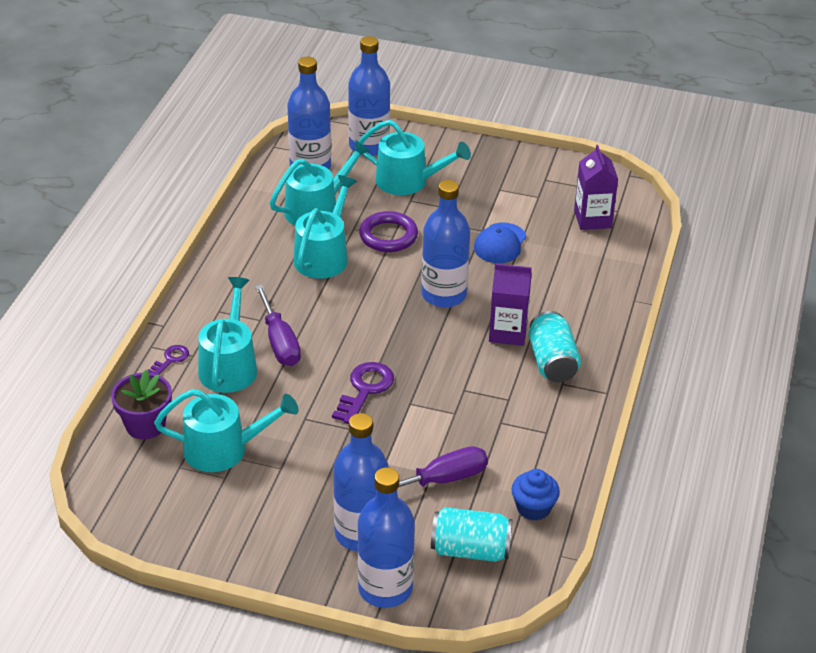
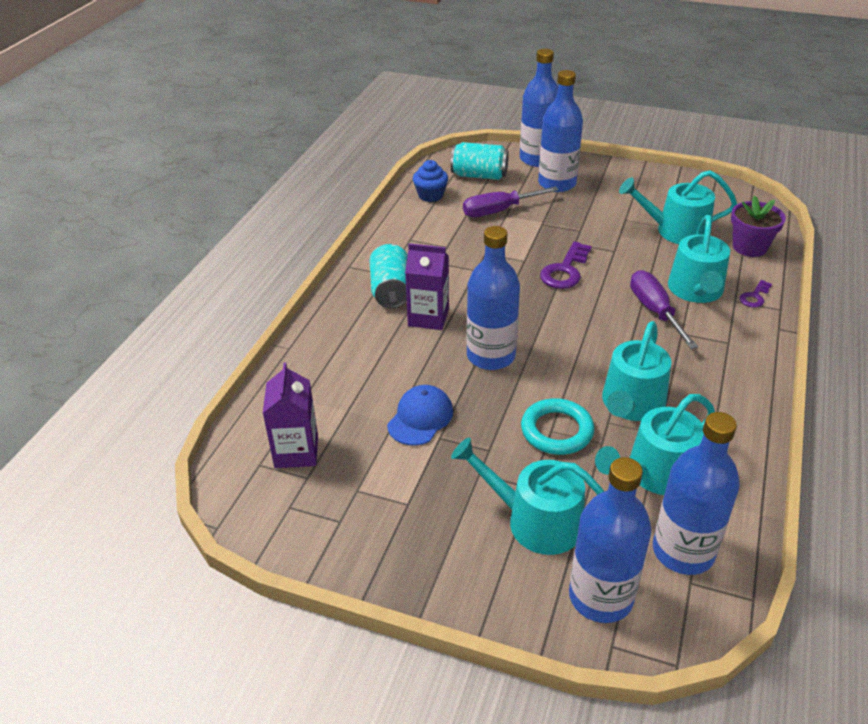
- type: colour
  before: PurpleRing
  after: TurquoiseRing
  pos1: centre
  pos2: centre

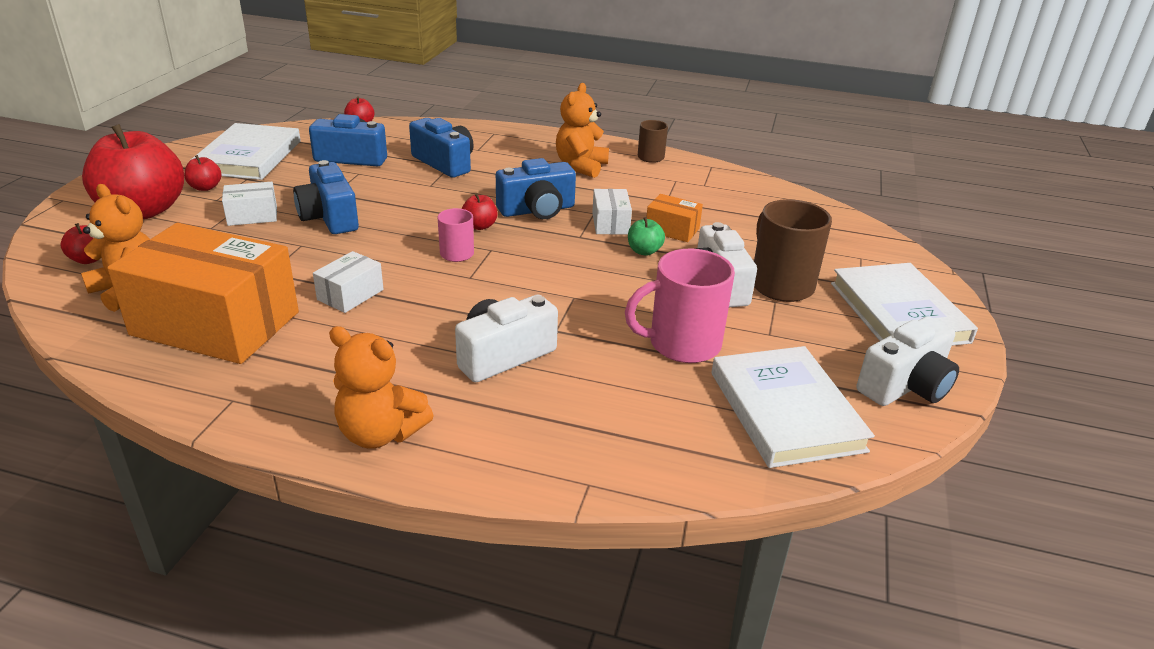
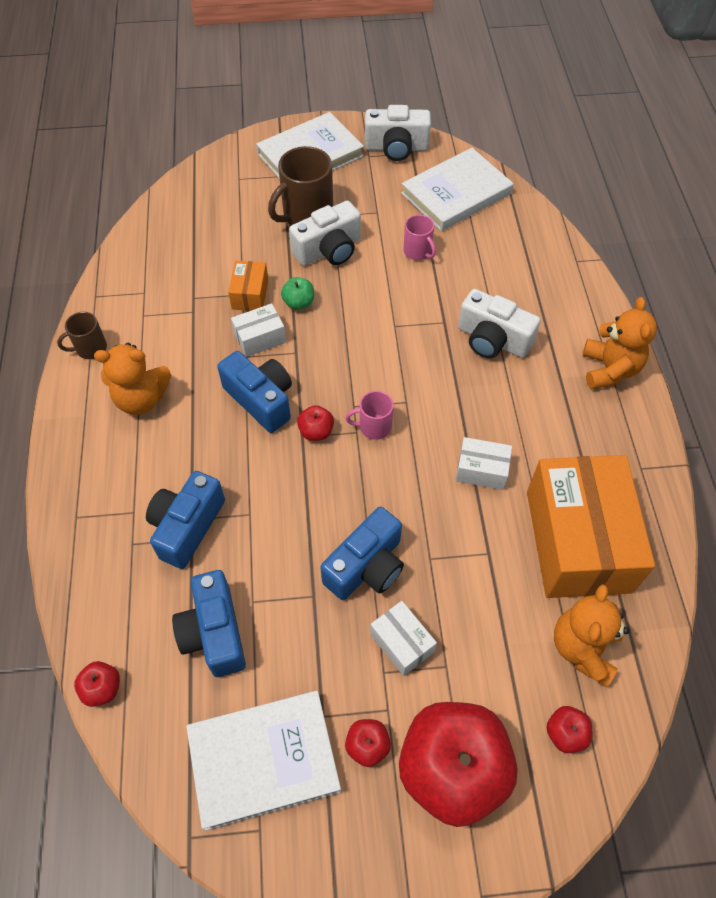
- type: spun
  before: PureWhiteCamera (no. 3 from left in the first image)
  pos1: middle right
  pos2: top centre
  turn: 150
- type: size
  before: PinkTeaMug (no. 2 from left)
  pos1: centre
  pos2: top centre
  scale: 0.55

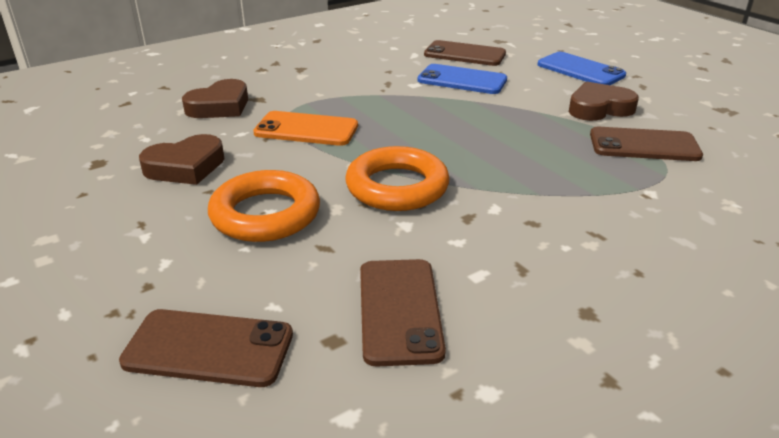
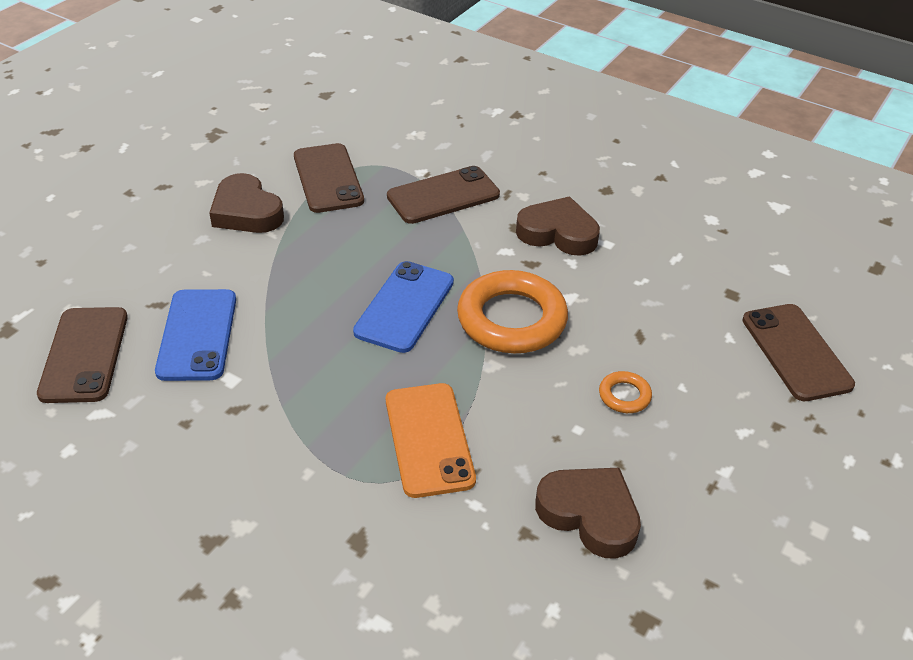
- type: relocated
  before: BlueMobilePhone (no. 2 from left)
  pos1: top right
  pos2: centre
- type: relocated
  before: RussetMobilePhone (no. 2 from left in the first image)
  after: RussetMobilePhone (no. 3 from left)
  pos1: bottom centre
  pos2: top centre
- type: relocated
  before: RussetHeartShape (no. 2 from left)
  pos1: top left
  pos2: centre
- type: size
  before: OrangeColouredRing (no. 1 from left in the first image)
  pos1: centre
  pos2: middle right
  scale: 0.45

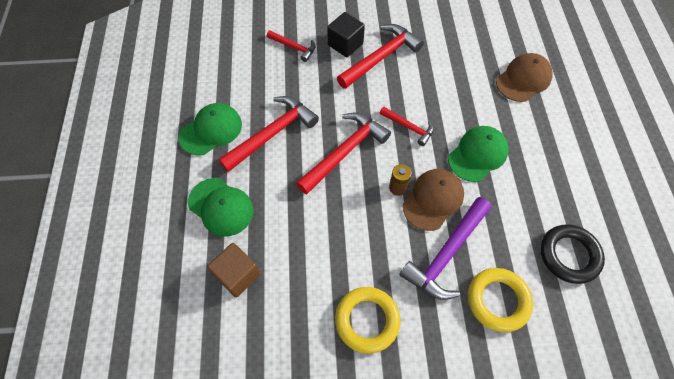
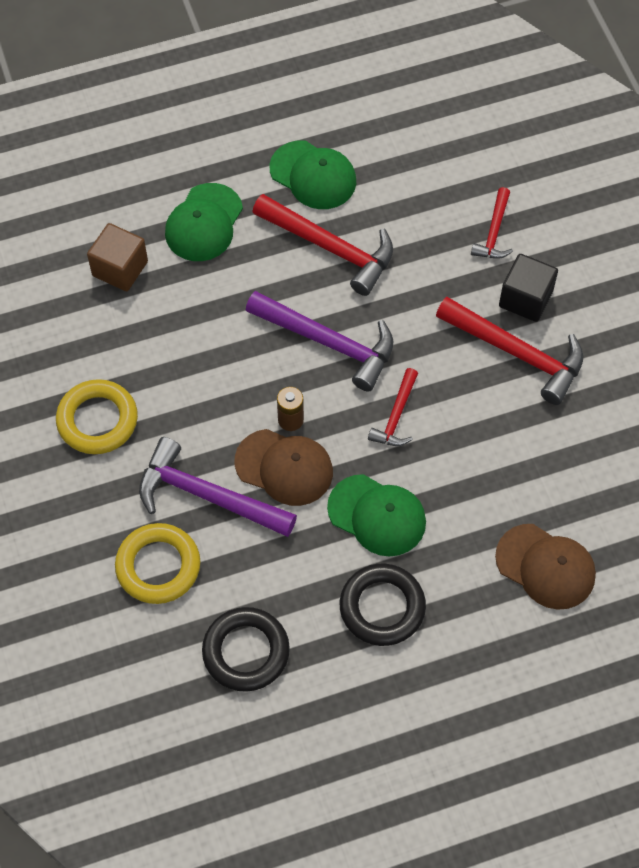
- type: colour
  before: CrimsonCarpenter'sHammer (no. 3 from left)
  after: PurpleCarpenter'sHammer (no. 2 from left)
  pos1: centre
  pos2: centre
- type: appeared
  after: JetBlackRing (no. 2 from left)
  pos2: bottom centre

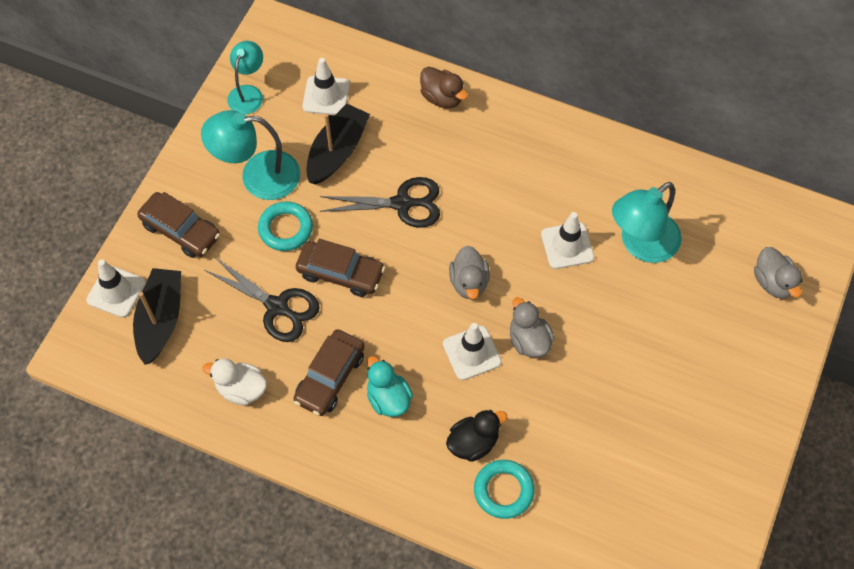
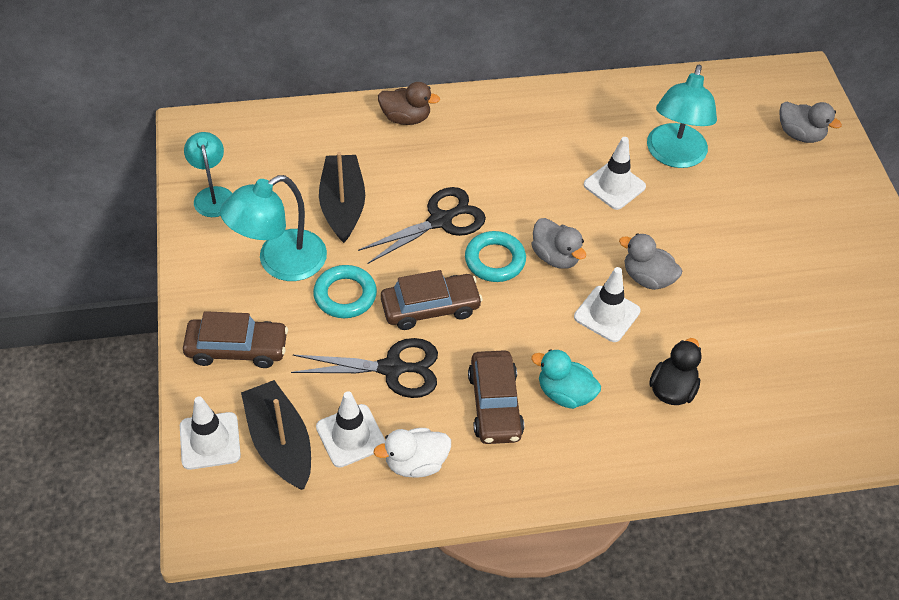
- type: relocated
  before: PureWhiteTrafficCone (no. 2 from left)
  pos1: top centre
  pos2: bottom centre
- type: relocated
  before: TurquoiseRing (no. 2 from left)
  pos1: bottom centre
  pos2: centre

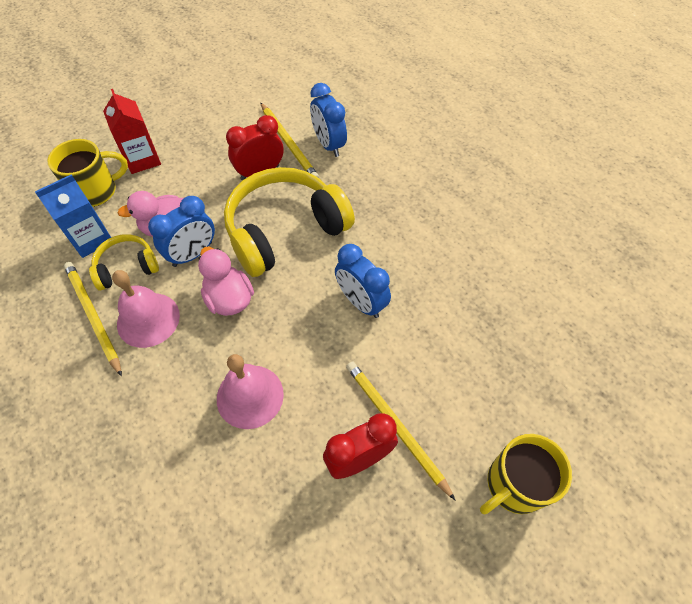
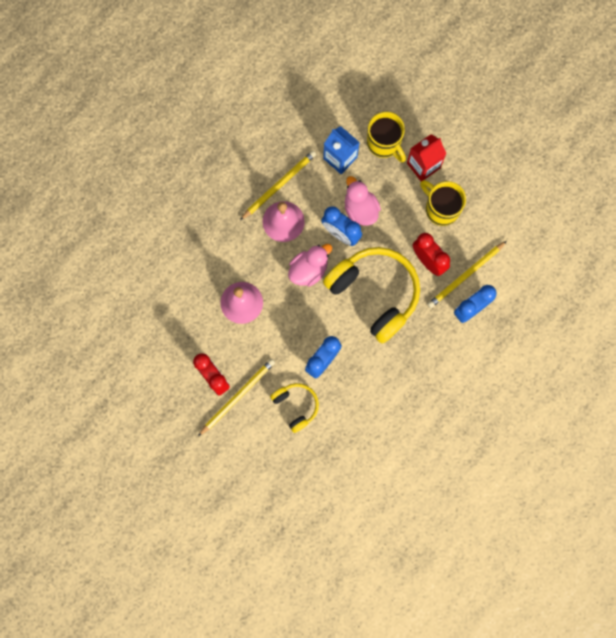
- type: relocated
  before: YellowHeadphones (no. 1 from left)
  pos1: middle left
  pos2: centre
- type: relocated
  before: YellowTeaMug (no. 2 from left)
  pos1: bottom right
  pos2: top right

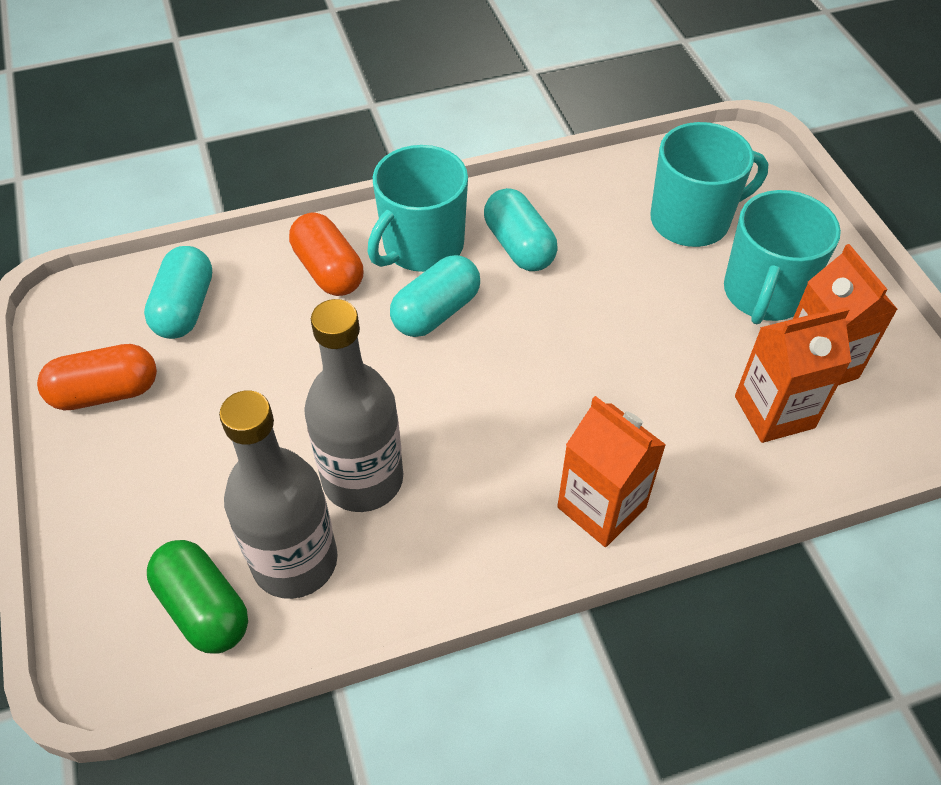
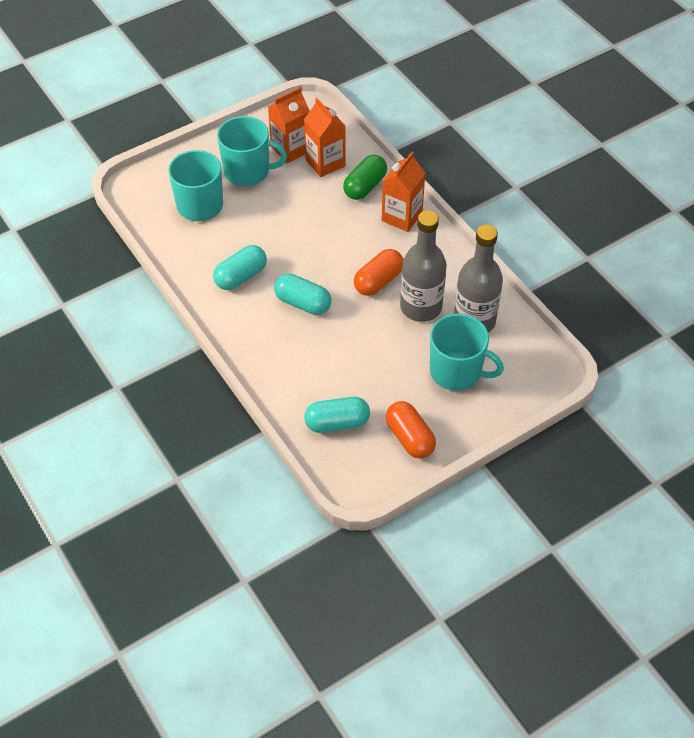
- type: relocated
  before: LeafGreenPillShape
  pos1: bottom left
  pos2: top centre
- type: relocated
  before: OrangeColouredPillShape (no. 2 from left in the first image)
  after: OrangeColouredPillShape (no. 1 from left)
  pos1: top centre
  pos2: centre
- type: relocated
  before: TurquoiseTeaMug (no. 1 from left in the first image)
  after: TurquoiseTeaMug (no. 3 from left)
  pos1: top centre
  pos2: middle right

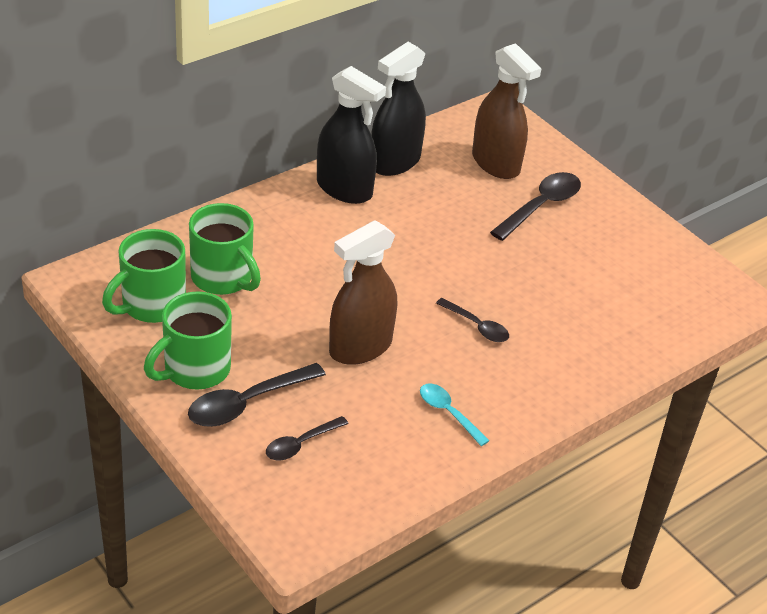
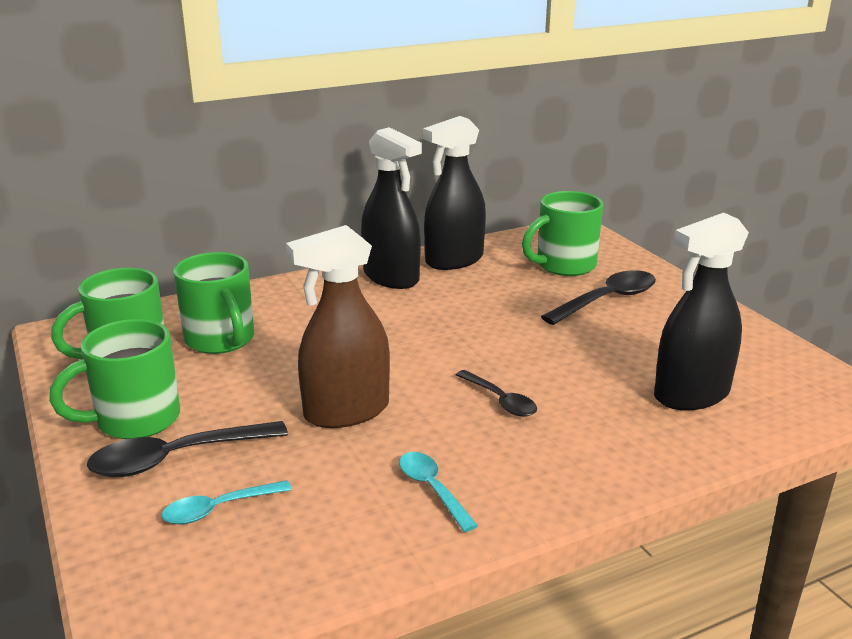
- type: colour
  before: JetBlackTeaspoon (no. 2 from left)
  after: TurquoiseTeaspoon (no. 1 from left)
  pos1: bottom centre
  pos2: bottom left
- type: exchanged
  before: RussetSprayBottle (no. 2 from left)
  after: LeafGreenTeaMug (no. 4 from left)
  pos1: top centre
  pos2: centre
- type: appeared
  after: JetBlackSprayBottle (no. 3 from left)
  pos2: middle right

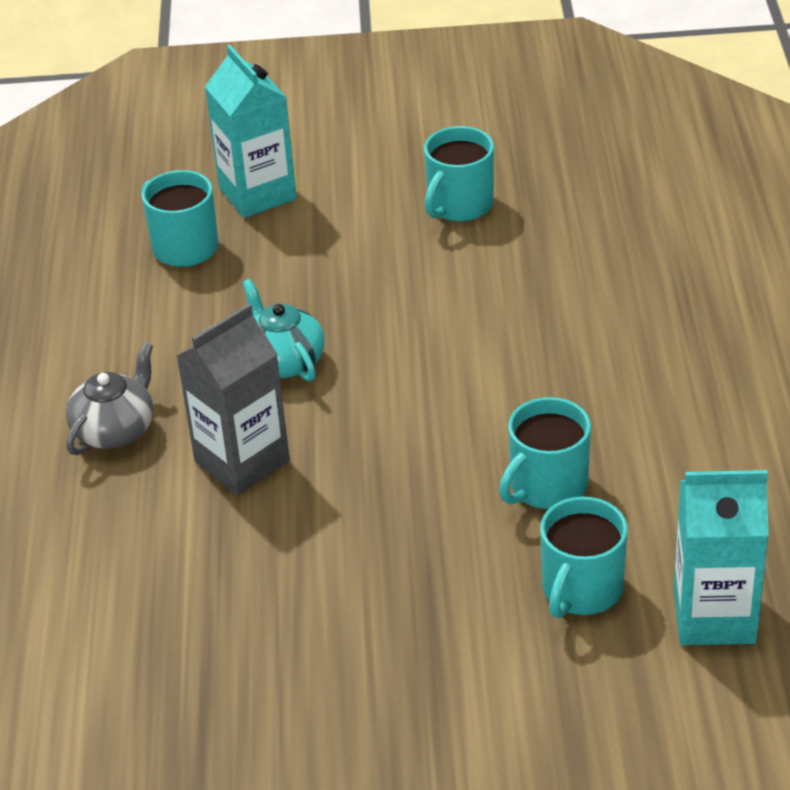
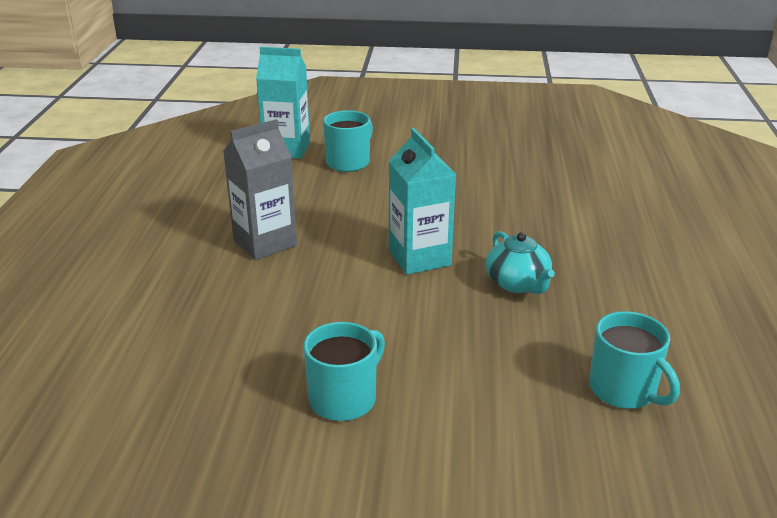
- type: relocated
  before: GreyMilkCarton
  pos1: middle left
  pos2: centre
- type: relocated
  before: TurquoiseMilkCarton (no. 1 from left in the first image)
  after: TurquoiseMilkCarton (no. 2 from left)
  pos1: top left
  pos2: centre
- type: missing
  before: GreyTeaPot
  pos1: middle left
- type: missing
  before: TurquoiseTeaMug (no. 3 from left)
  pos1: middle right

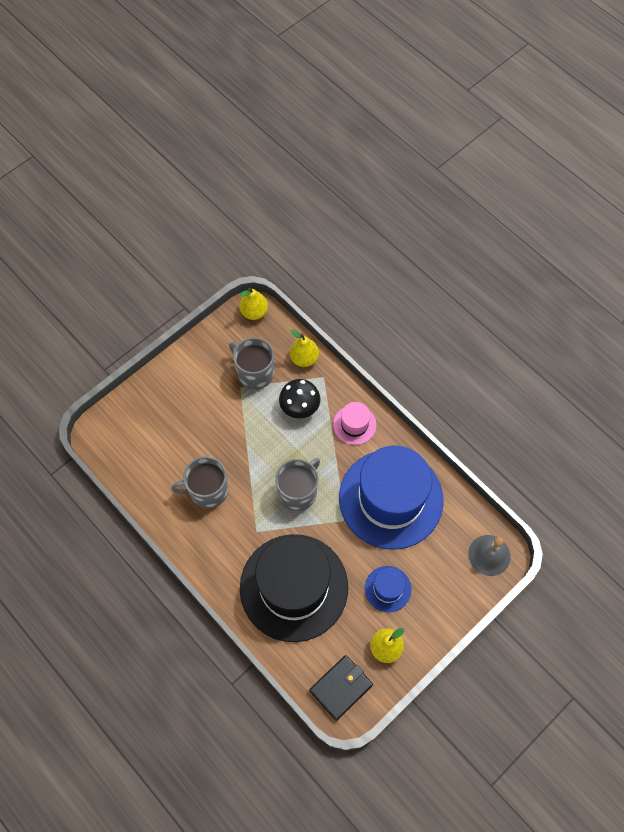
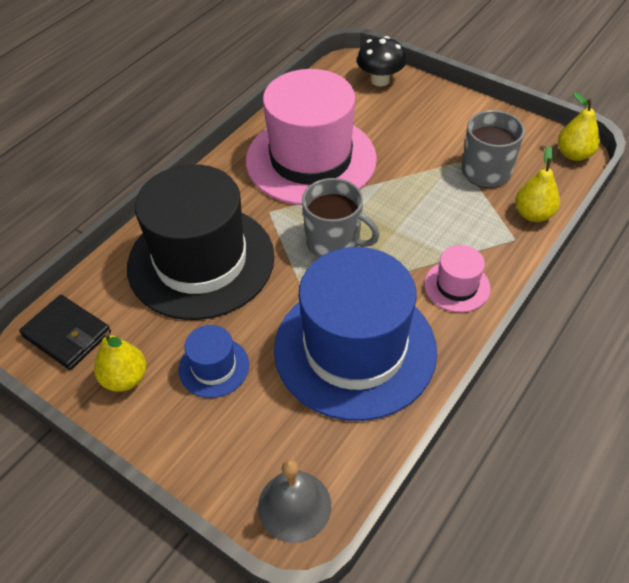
- type: exchanged
  before: GreyTeaMug (no. 1 from left)
  after: PinkTallHat (no. 1 from left)
  pos1: middle left
  pos2: top centre
- type: relocated
  before: JetBlackToadstool
  pos1: centre
  pos2: top centre

